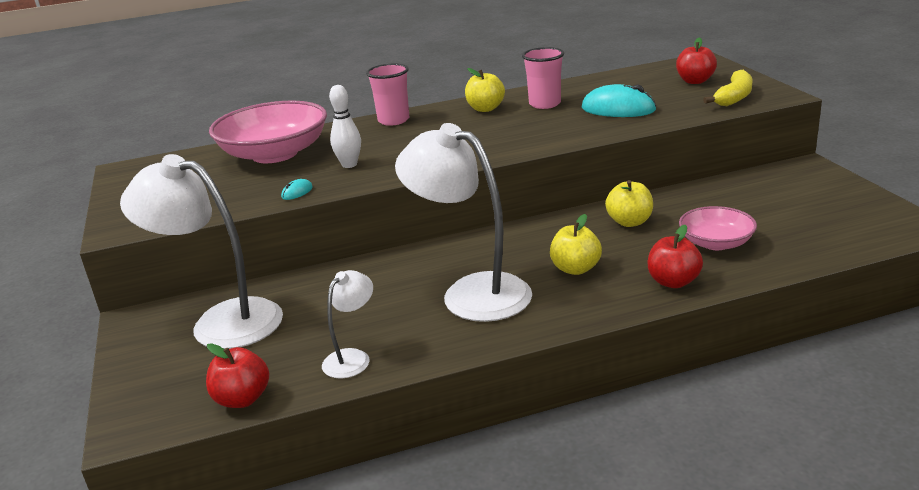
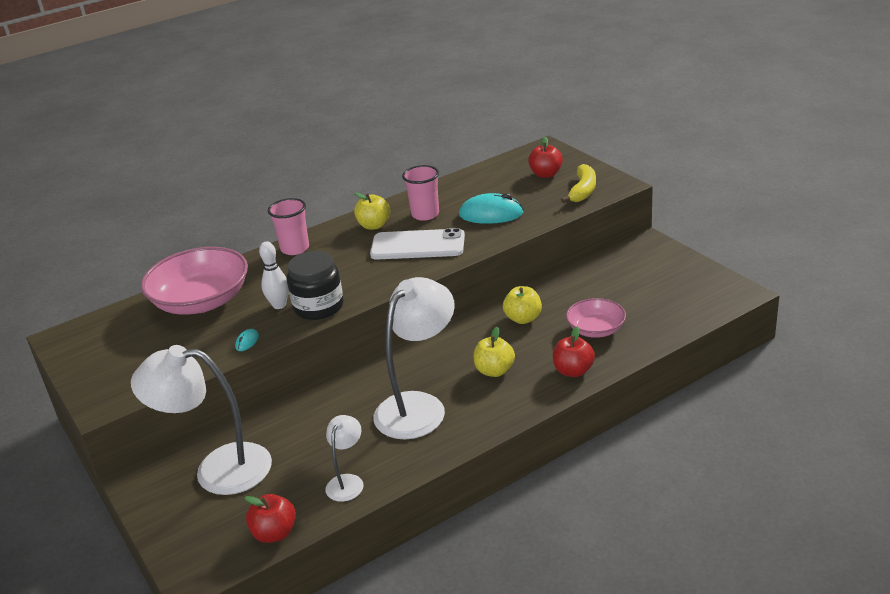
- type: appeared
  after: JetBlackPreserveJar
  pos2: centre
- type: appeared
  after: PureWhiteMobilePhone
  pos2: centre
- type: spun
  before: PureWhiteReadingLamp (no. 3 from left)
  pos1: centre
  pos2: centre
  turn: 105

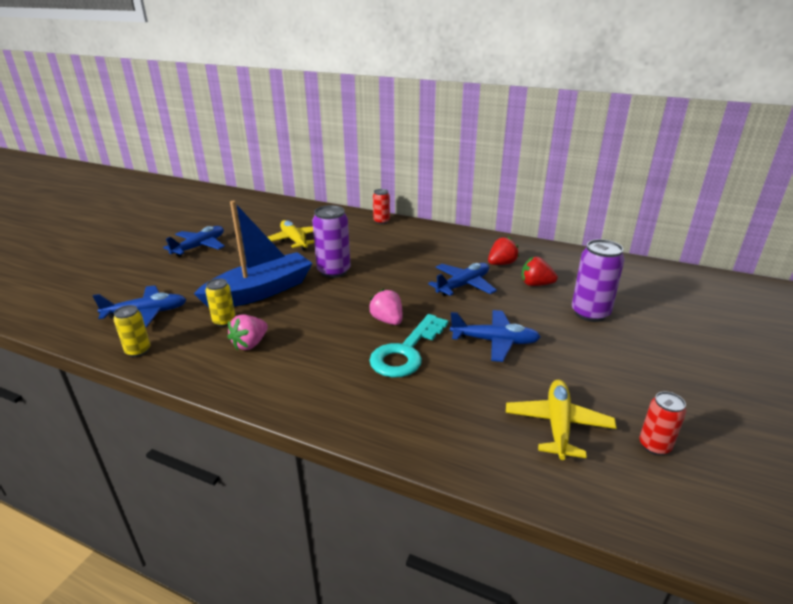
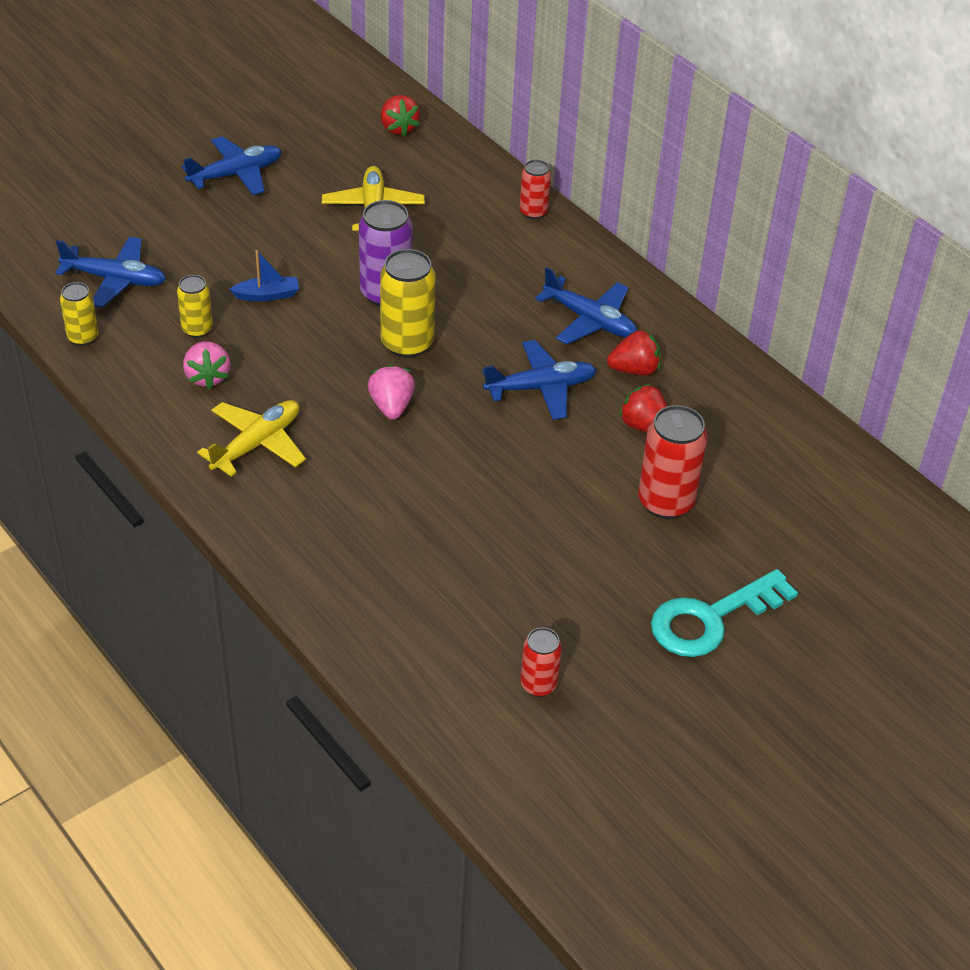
- type: spun
  before: PinkBerry (no. 1 from left)
  pos1: middle left
  pos2: middle left
  turn: -75
- type: relocated
  before: YellowToyPlane (no. 2 from left in the first image)
  after: YellowToyPlane (no. 1 from left)
  pos1: bottom right
  pos2: middle left
- type: size
  before: BlueSailboat
  pos1: middle left
  pos2: top left
  scale: 0.4
- type: appeared
  after: YellowCan (no. 3 from left)
  pos2: top centre
- type: appeared
  after: CrimsonBerry (no. 1 from left)
  pos2: top centre
- type: relocated
  before: BlueToyPlane (no. 4 from left)
  pos1: centre
  pos2: top centre
- type: colour
  before: PurpleCan (no. 2 from left)
  after: CrimsonCan (no. 3 from left)
  pos1: middle right
  pos2: middle right
- type: relocated
  before: TurquoiseKey
  pos1: centre
  pos2: middle right

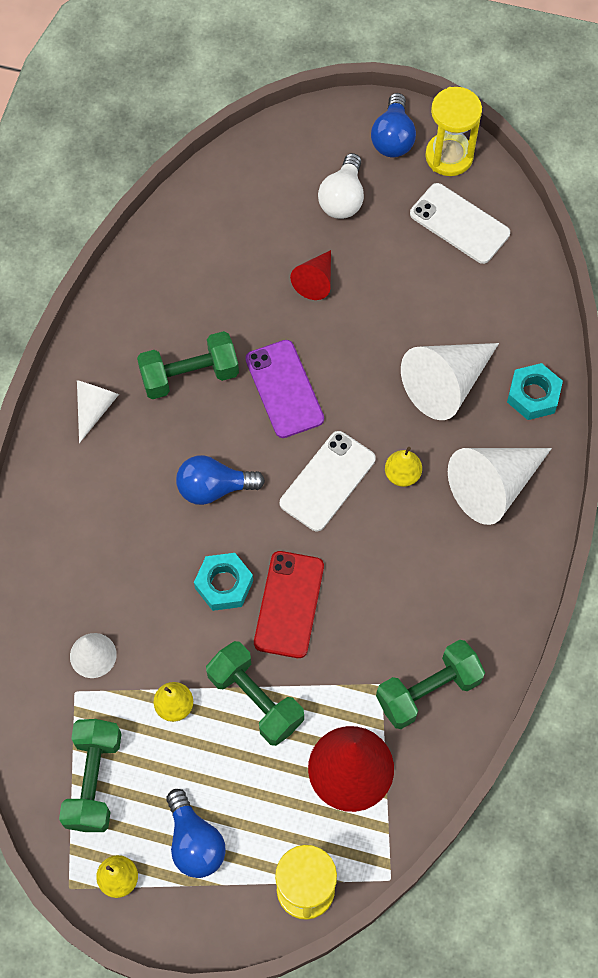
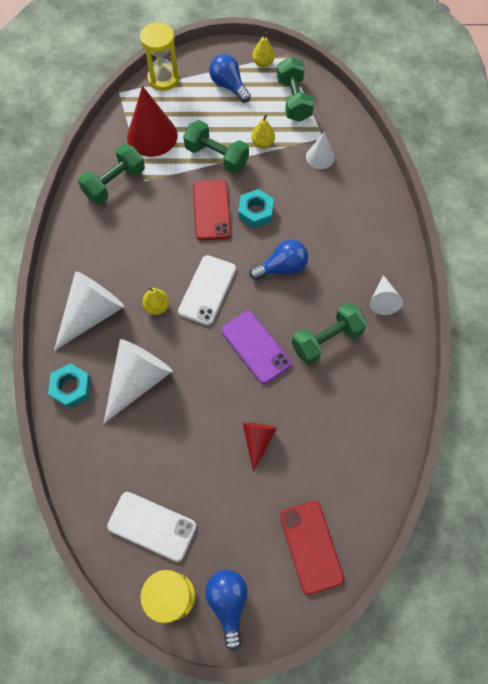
- type: appeared
  after: CrimsonMobilePhone (no. 2 from left)
  pos2: bottom centre
- type: missing
  before: PureWhiteBulb
  pos1: top centre

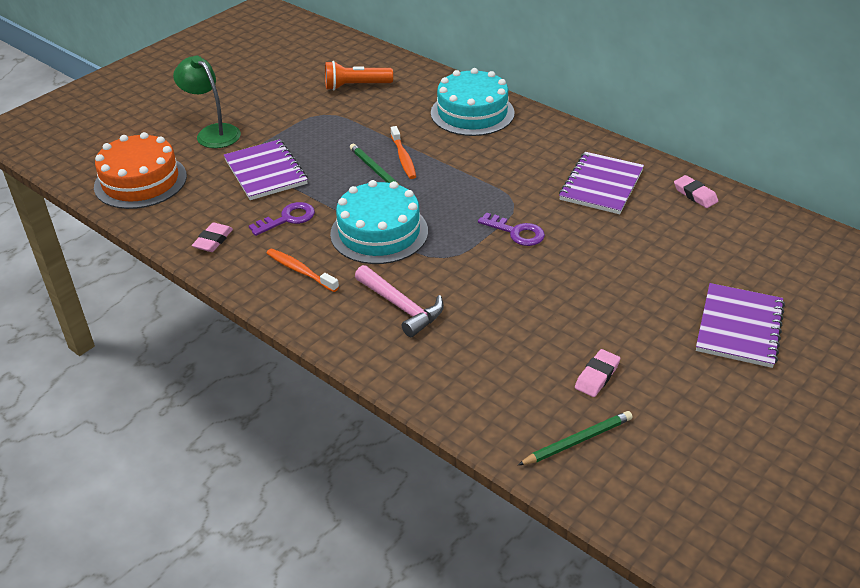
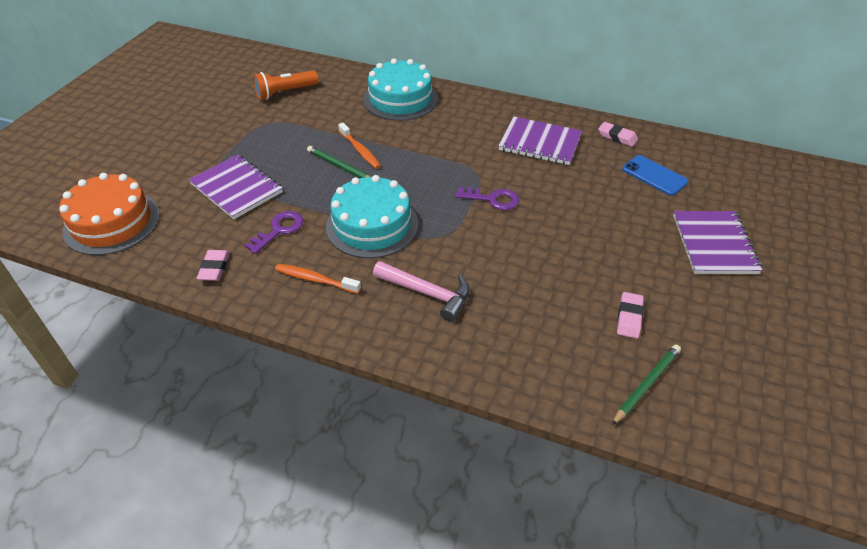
- type: spun
  before: PurpleNotebook (no. 2 from left)
  pos1: top right
  pos2: top centre
  turn: -75
- type: appeared
  after: BlueMobilePhone
  pos2: top right
- type: missing
  before: LeafGreenReadingLamp
  pos1: top left

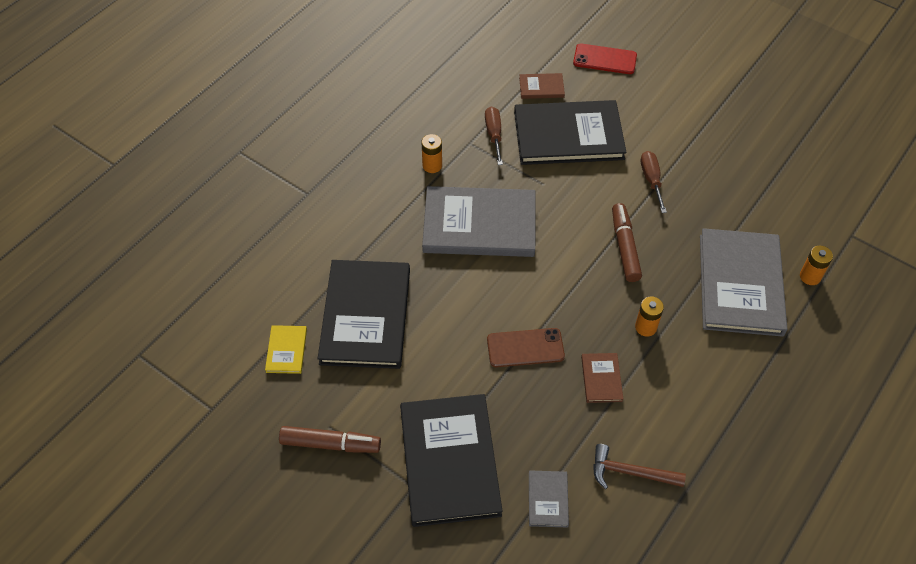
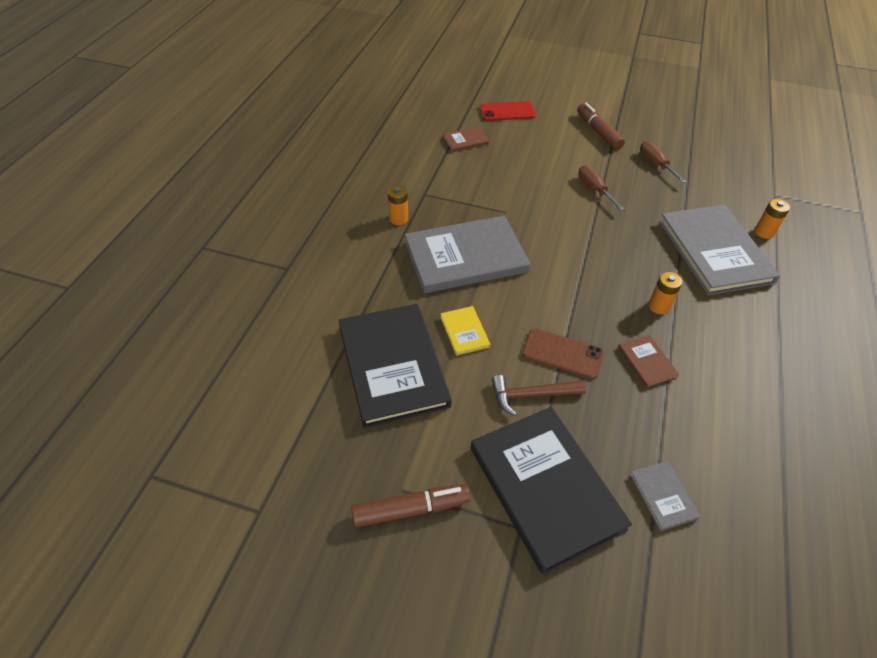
- type: relocated
  before: YellowBook
  pos1: middle left
  pos2: centre
- type: relocated
  before: RussetCarpenter'sHammer
  pos1: bottom right
  pos2: centre
- type: spun
  before: RussetMobilePhone
  pos1: centre
  pos2: centre
  turn: 45
- type: relocated
  before: RussetFeltPen (no. 2 from left)
  pos1: middle right
  pos2: top right
- type: relocated
  before: RussetHandScrewdriver (no. 1 from left in the first image)
  after: RussetHandScrewdriver (no. 2 from left)
  pos1: top centre
  pos2: top right
- type: missing
  before: JetBlackBook (no. 3 from left)
  pos1: top centre

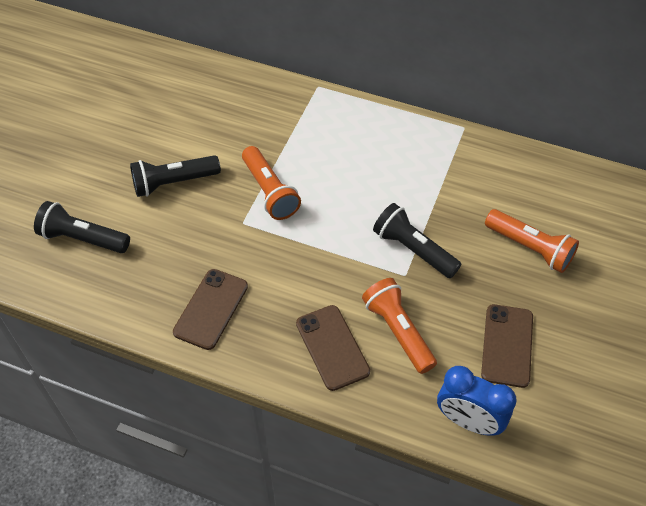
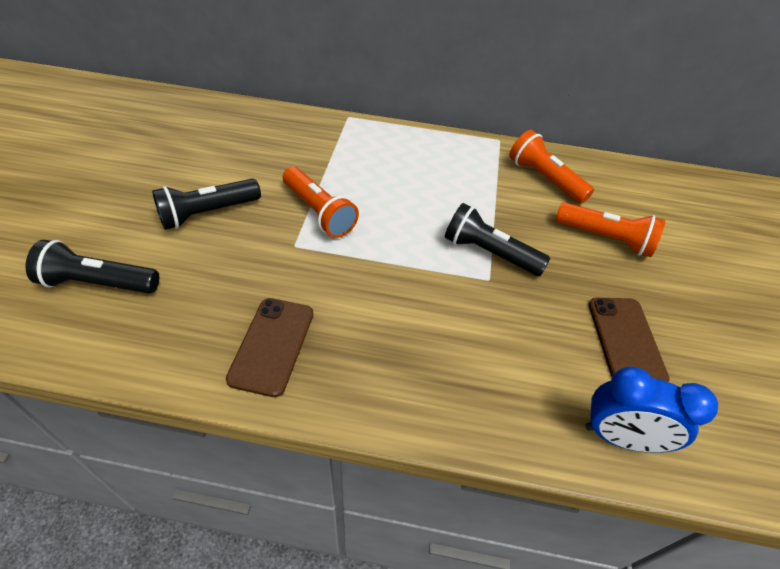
- type: relocated
  before: OrangeColouredFlashlight (no. 2 from left)
  pos1: centre
  pos2: top right
- type: missing
  before: RussetMobilePhone (no. 2 from left)
  pos1: bottom centre

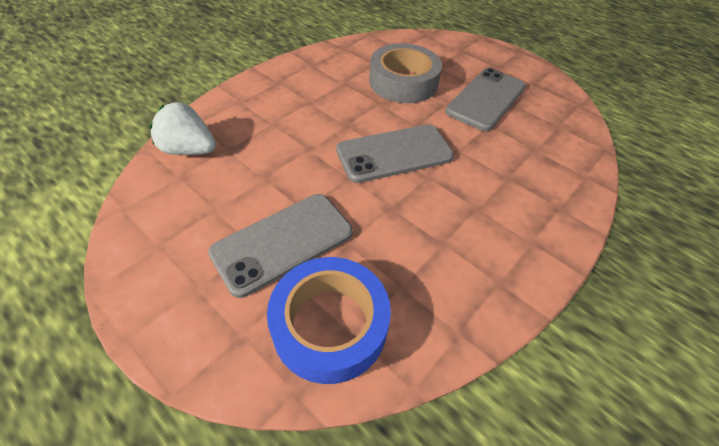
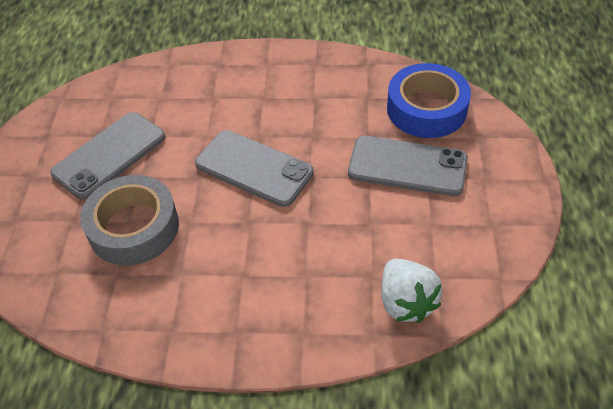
- type: spun
  before: GreyMobilePhone (no. 3 from left in the first image)
  pos1: top right
  pos2: middle left
  turn: -45

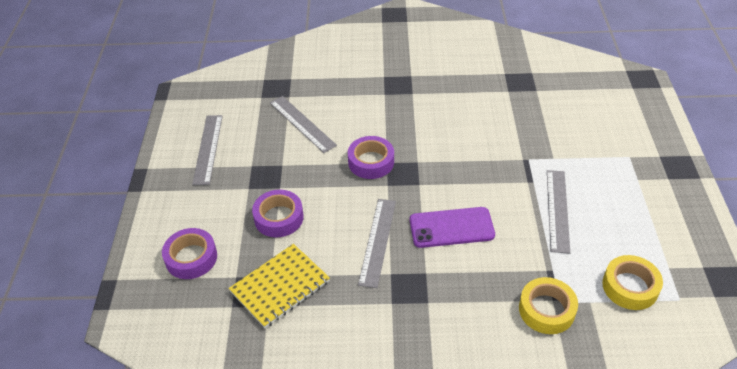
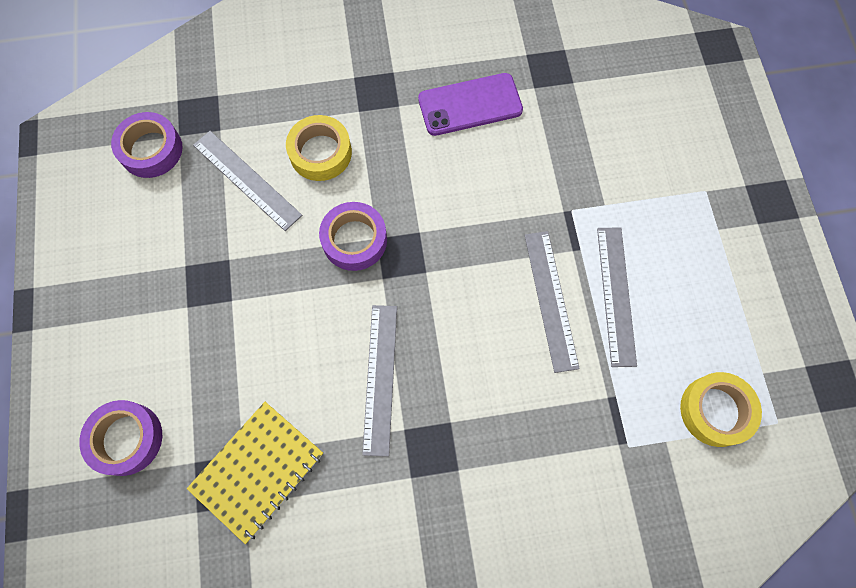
- type: relocated
  before: PurpleRollOfTape (no. 2 from left)
  pos1: centre
  pos2: top left
- type: relocated
  before: YellowRollOfTape (no. 1 from left)
  pos1: bottom right
  pos2: top centre
- type: relocated
  before: PurpleMobilePhone
  pos1: centre
  pos2: top centre
- type: relocated
  before: GreyMeasuringStick (no. 1 from left in the first image)
  after: GreyMeasuringStick (no. 3 from left)
  pos1: middle left
  pos2: centre

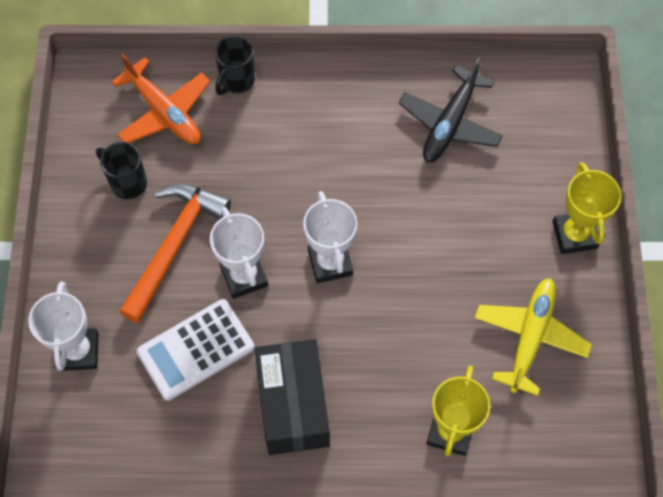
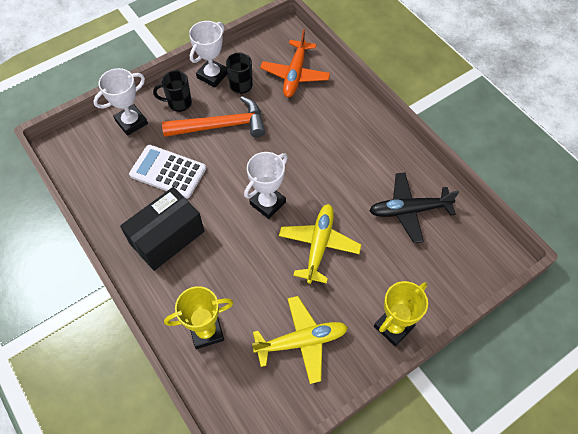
- type: relocated
  before: JetBlackTeaMug (no. 2 from left in the first image)
  after: JetBlackTeaMug (no. 1 from left)
  pos1: top centre
  pos2: top left
- type: relocated
  before: PureWhiteTrophy (no. 2 from left)
  pos1: centre
  pos2: top centre
- type: appeared
  after: YellowToyPlane (no. 2 from left)
  pos2: centre

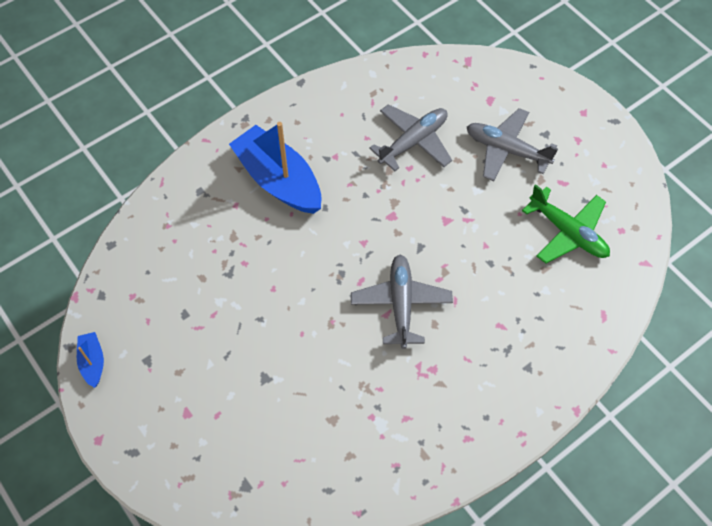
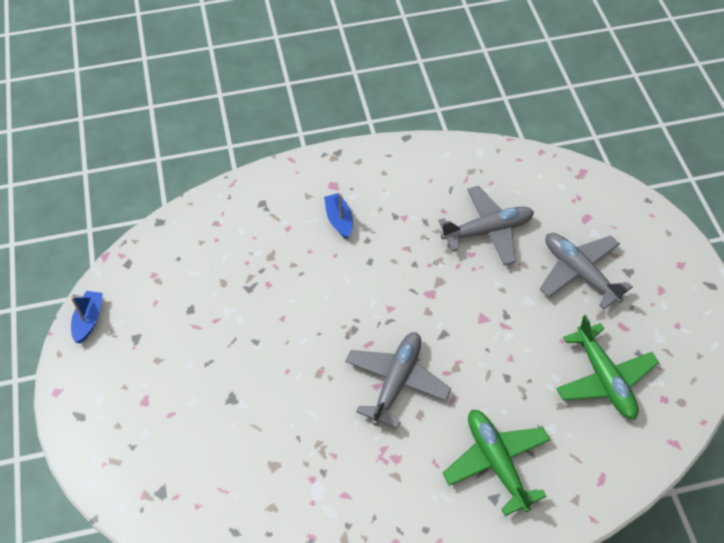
- type: size
  before: BlueSailboat (no. 2 from left)
  pos1: top centre
  pos2: centre
  scale: 0.45
- type: appeared
  after: LeafGreenToyPlane (no. 1 from left)
  pos2: bottom right

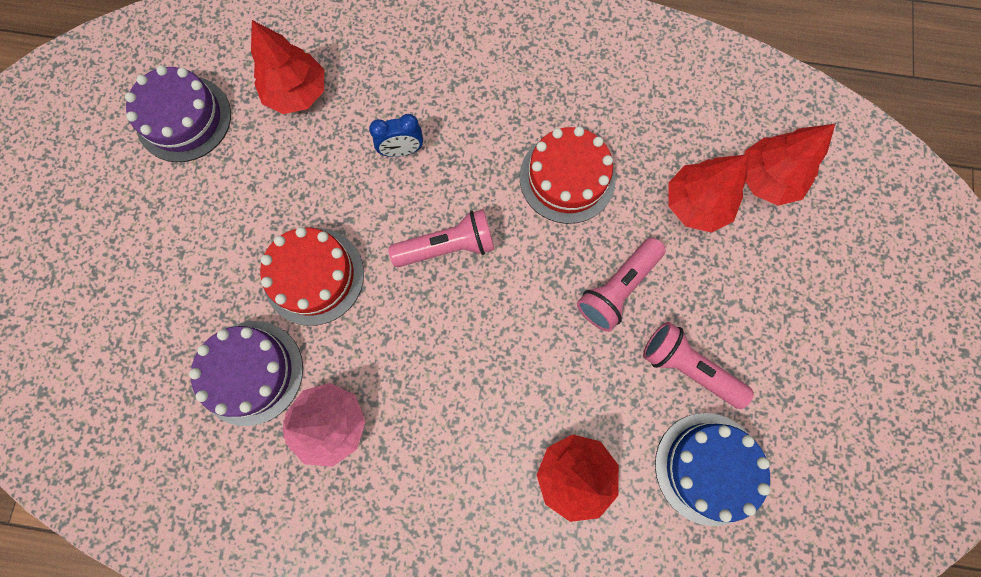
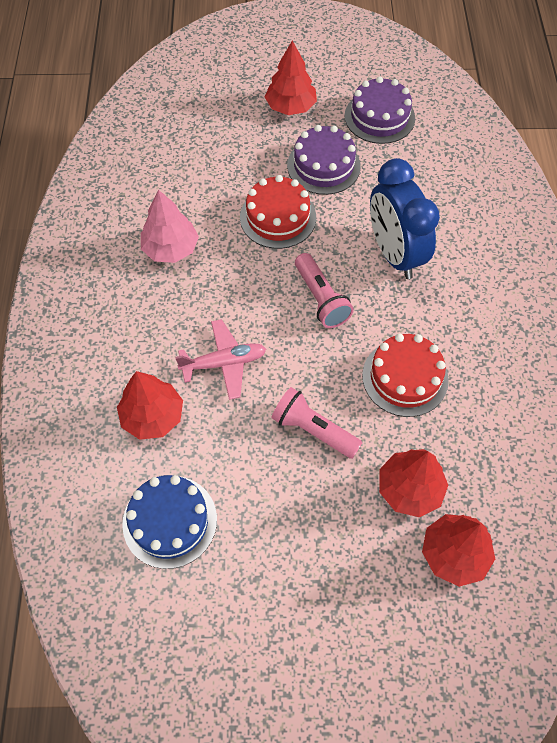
- type: appeared
  after: PinkToyPlane
  pos2: centre
- type: relocated
  before: CrimsonToyTree (no. 1 from left in the first image)
  after: CrimsonToyTree (no. 2 from left)
  pos1: top left
  pos2: top centre
- type: relocated
  before: PurpleLayerCake (no. 2 from left in the first image)
  after: PurpleLayerCake (no. 1 from left)
  pos1: middle left
  pos2: top centre
- type: size
  before: BlueBedsideClock
  pos1: top centre
  pos2: top right
  scale: 2.19
- type: missing
  before: PinkFlashlight (no. 3 from left)
  pos1: middle right

